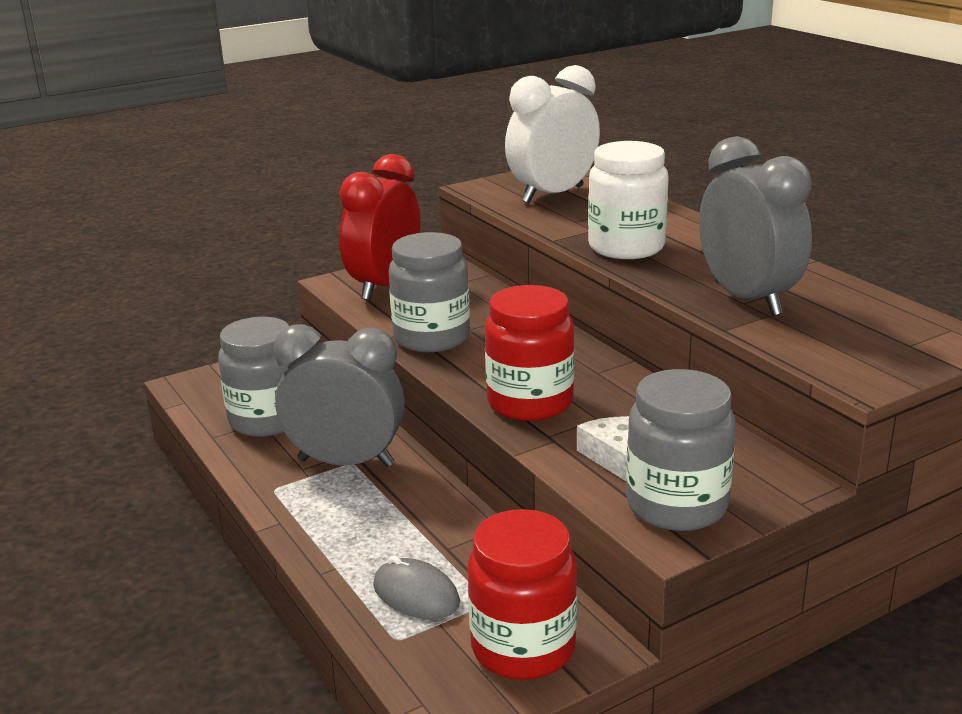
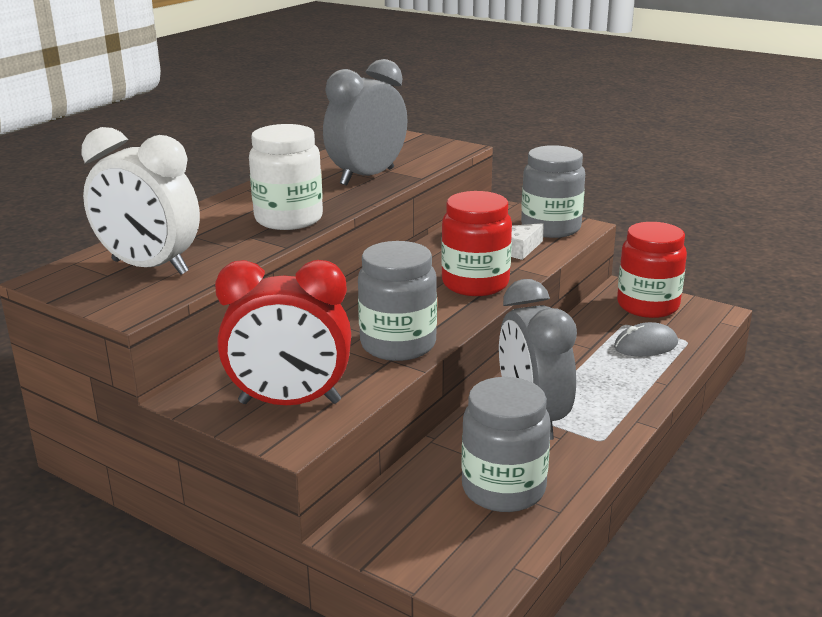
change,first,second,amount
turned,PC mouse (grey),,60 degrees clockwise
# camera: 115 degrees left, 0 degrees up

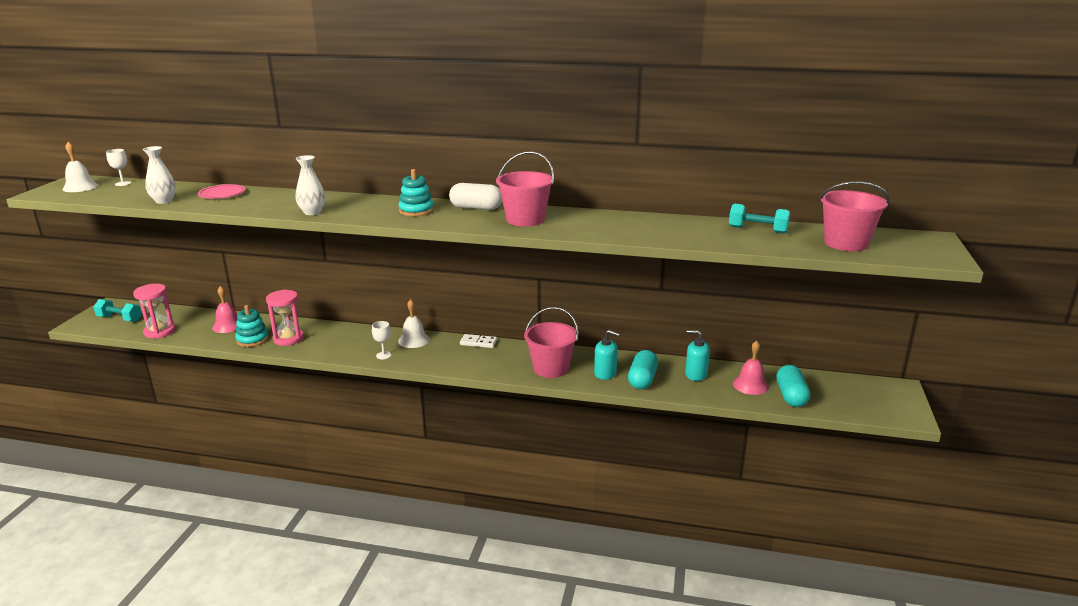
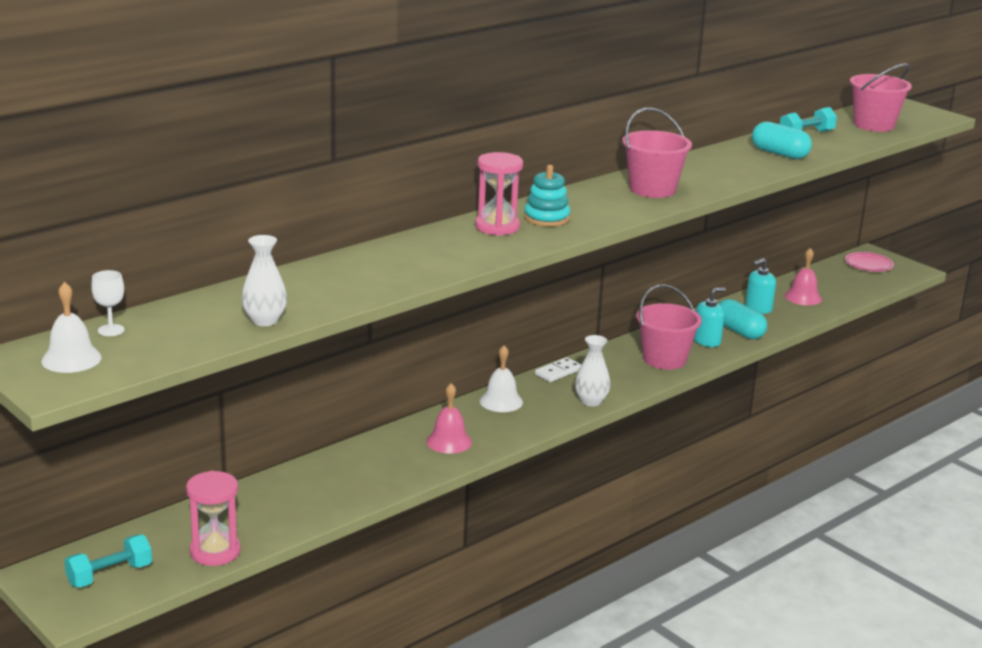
change,first,second,amount
removed,stacking toy (turquoise) (1st from left),,
removed,goblet (white) (2nd from left),,
removed,pill shape (white),,
moved,plate (rose-pink),,
moved,bell (rose-pink) (1st from left),,
moved,sandglass (rose-pink) (2nd from left),,
moved,tall vase (white) (2nd from left),,
moved,pill shape (turquoise) (2nd from left),,
# camera: 55 degrees left, 0 degrees up

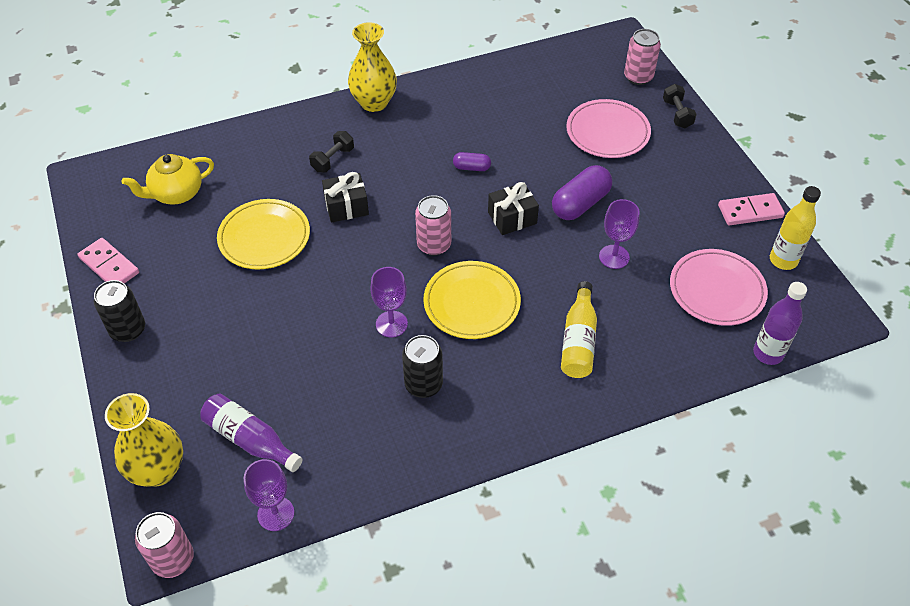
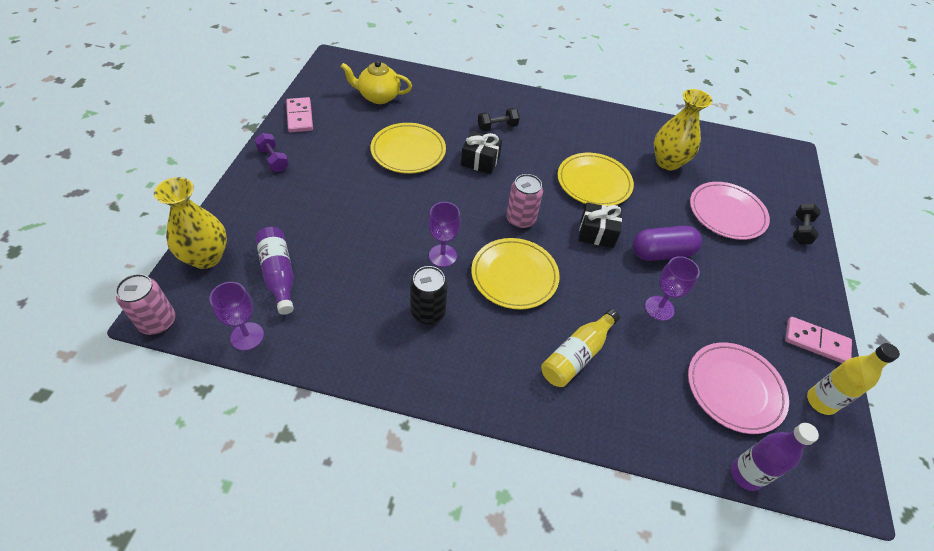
change,first,second,amount
removed,can (rose-pink) (3rd from left),,
moved,tall vase (yellow) (2nd from left),,
replaced,can (ebony) (1st from left),free weight (purple),
replaced,pill shape (purple) (1st from left),plate (yellow) (3rd from left),
# camera: 30 degrees right, 0 degrees up

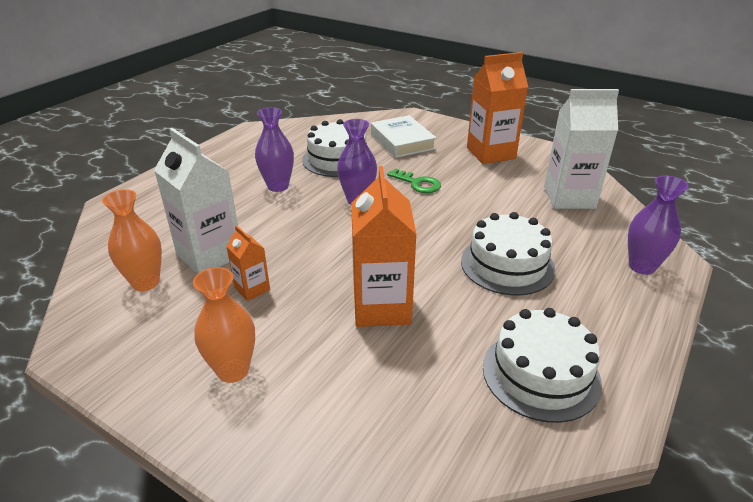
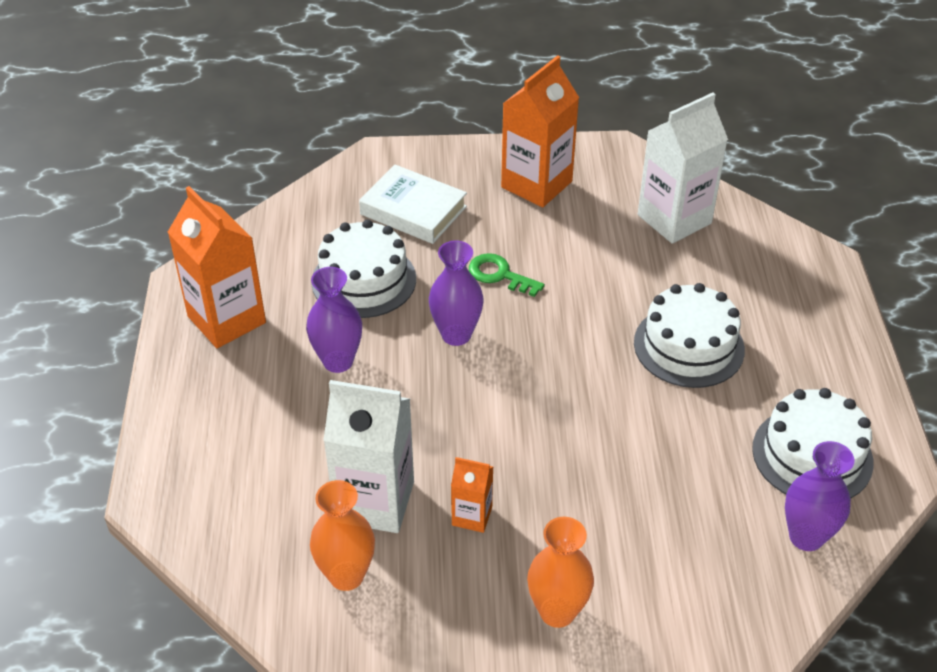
change,first,second,amount
moved,juice carton (orange) (2nd from left in the first image),juice carton (orange) (1st from left),
moved,tall vase (purple) (3rd from left),,
turned,latchkey (emerald),,150 degrees counterclockwise
# camera: 35 degrees left, 10 degrees up

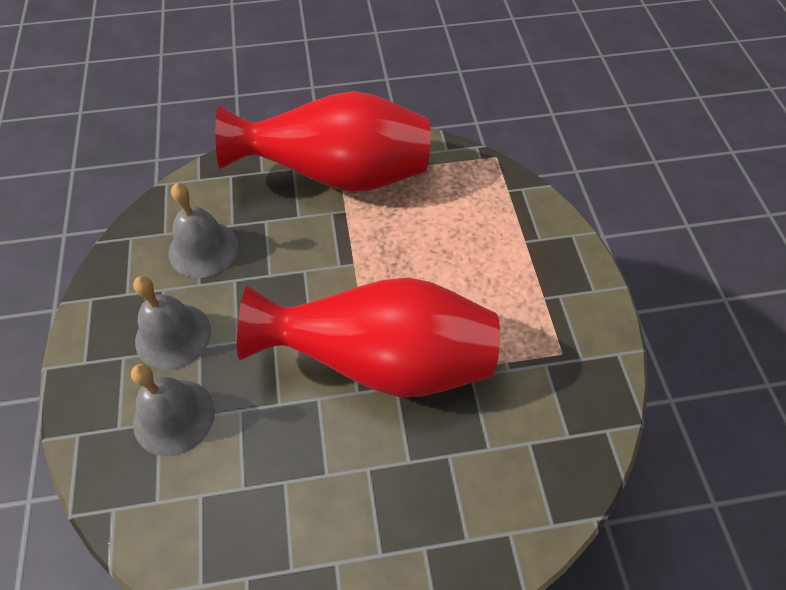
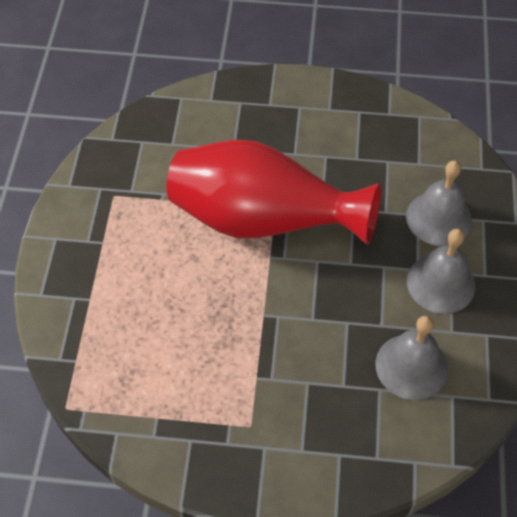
change,first,second,amount
removed,tall vase (red) (1st from left),,
# camera: 165 degrees left, 0 degrees up

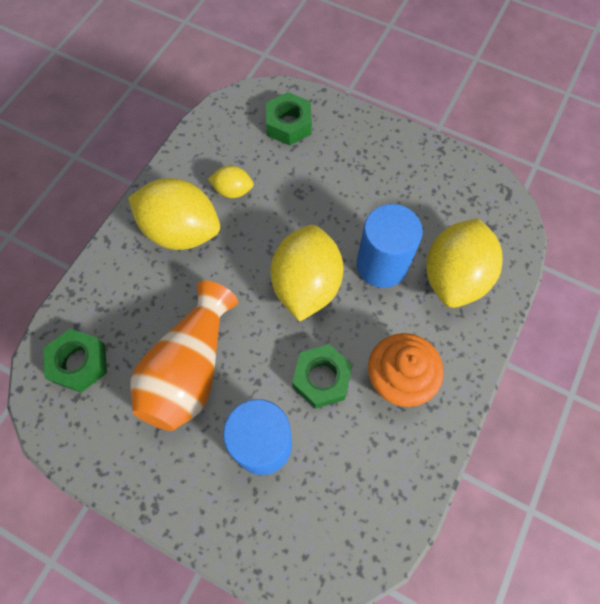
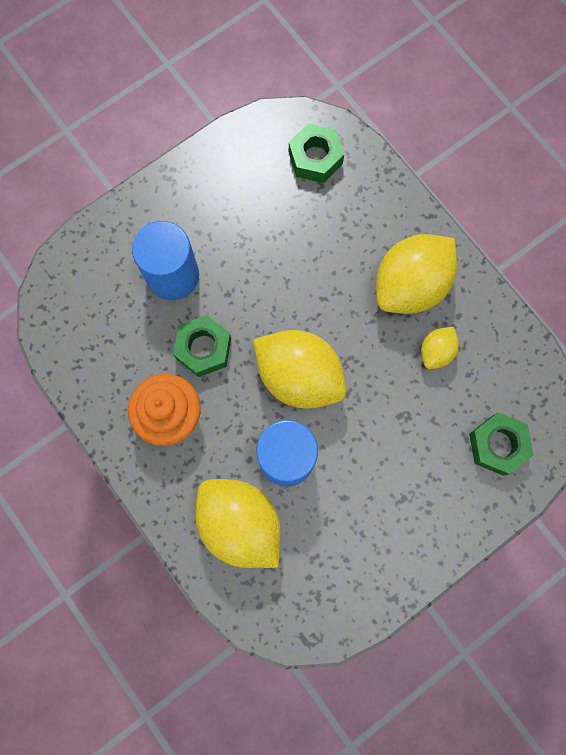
change,first,second,amount
removed,tall vase (orange),,
# camera: 115 degrees right, 10 degrees up

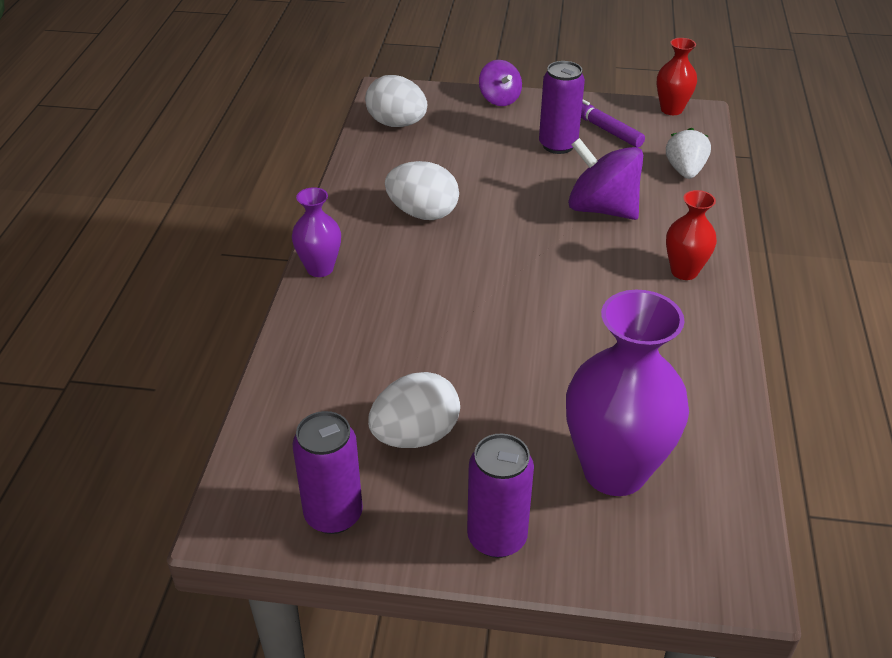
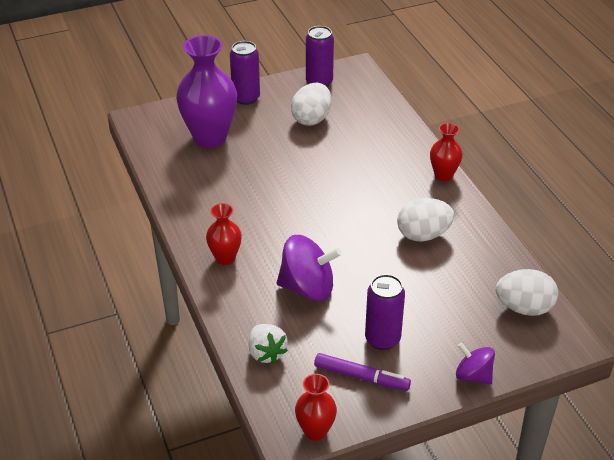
change,first,second,amount
recoloured,tall vase (purple) (1st from left),tall vase (red) (3rd from left),
# camera: 150 degrees right, 0 degrees up

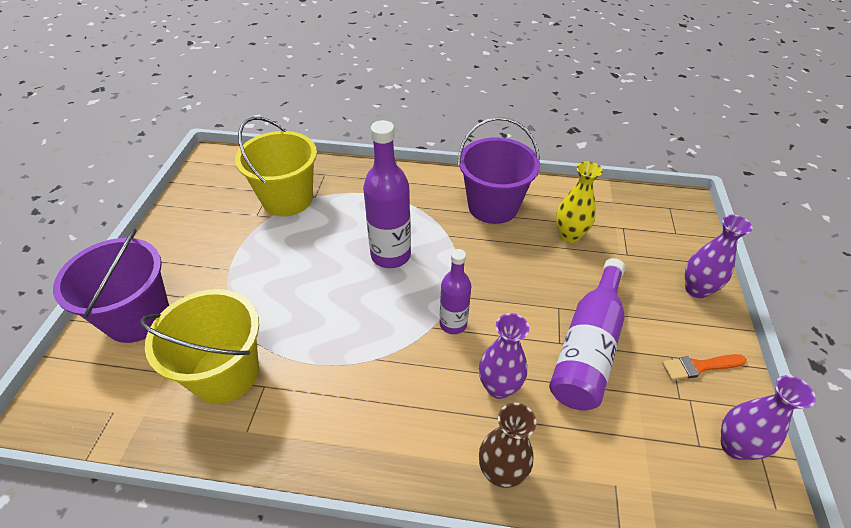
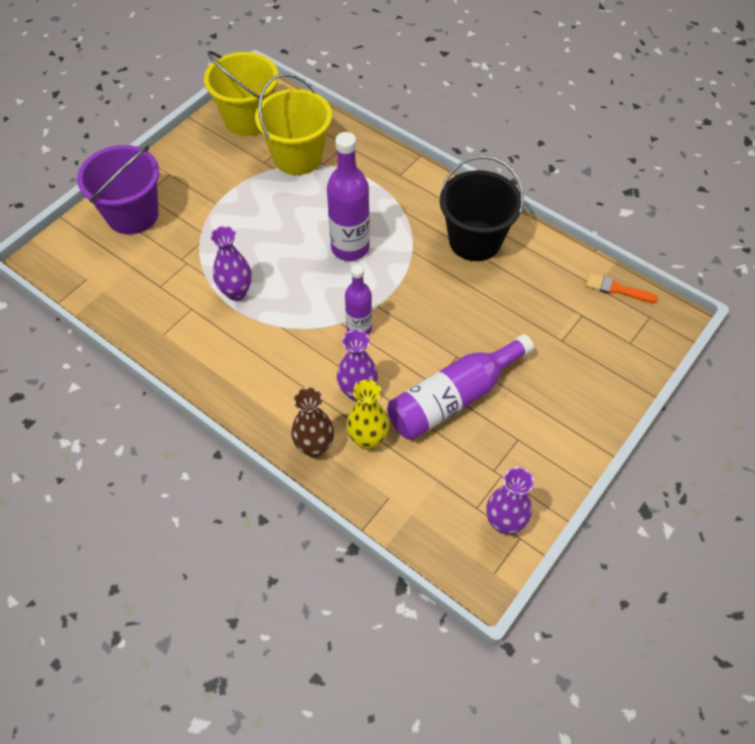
change,first,second,amount
moved,pail (yellow) (1st from left),,
moved,tall vase (yellow),,
moved,paintbrush (orange),,
moved,tall vase (purple) (2nd from left in the first image),tall vase (purple) (1st from left),
recoloured,pail (purple) (2nd from left),pail (ebony),
# camera: 30 degrees right, 10 degrees up

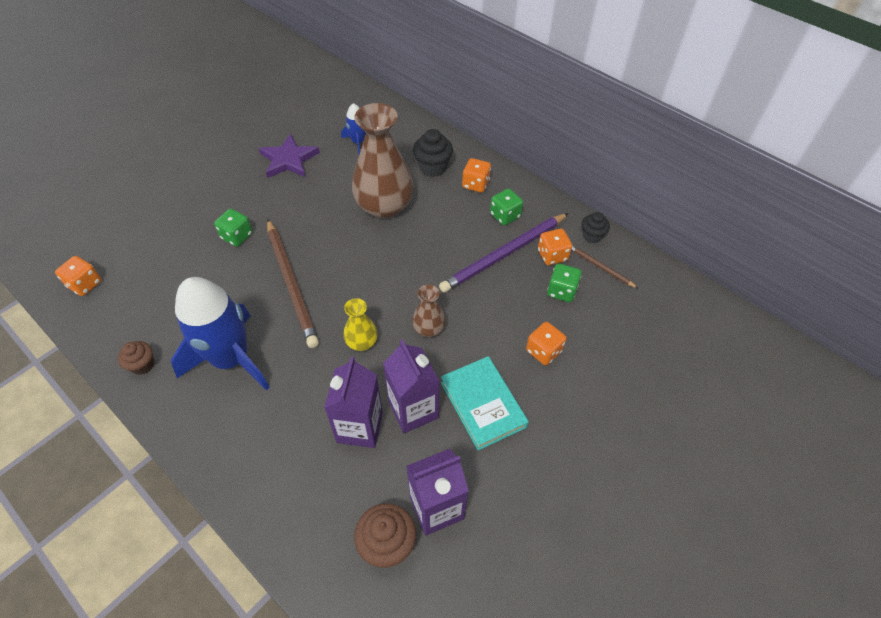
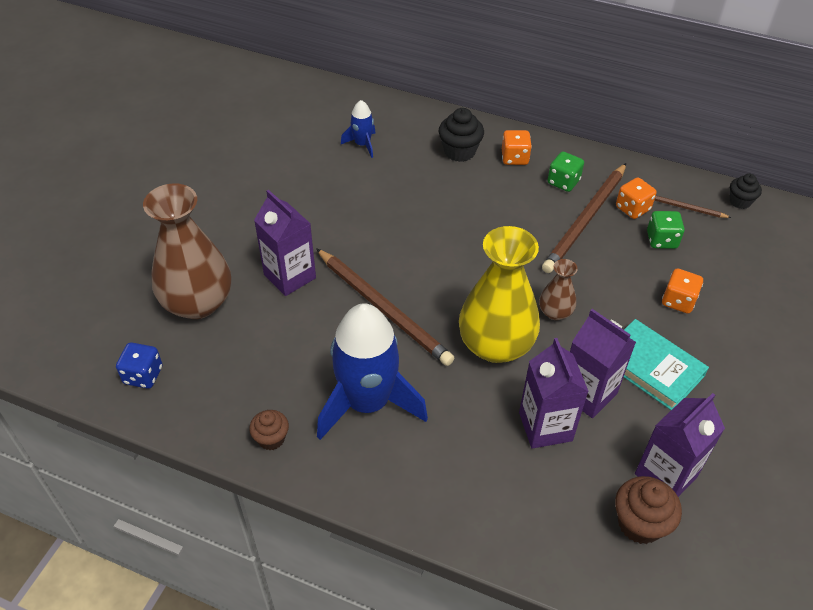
change,first,second,amount
removed,five-pointed star (purple),,
moved,tall vase (russet) (1st from left),,
moved,fairy cake (ebony) (2nd from left),,
replaced,dice (emerald) (1st from left),juice carton (purple) (1st from left),
recoloured,dice (orange) (1st from left),dice (cobalt),
recoloured,lead pencil (purple),lead pencil (russet) (2nd from left),
resized,tall vase (yellow),,x2.09
# camera: 20 degrees left, 5 degrees down

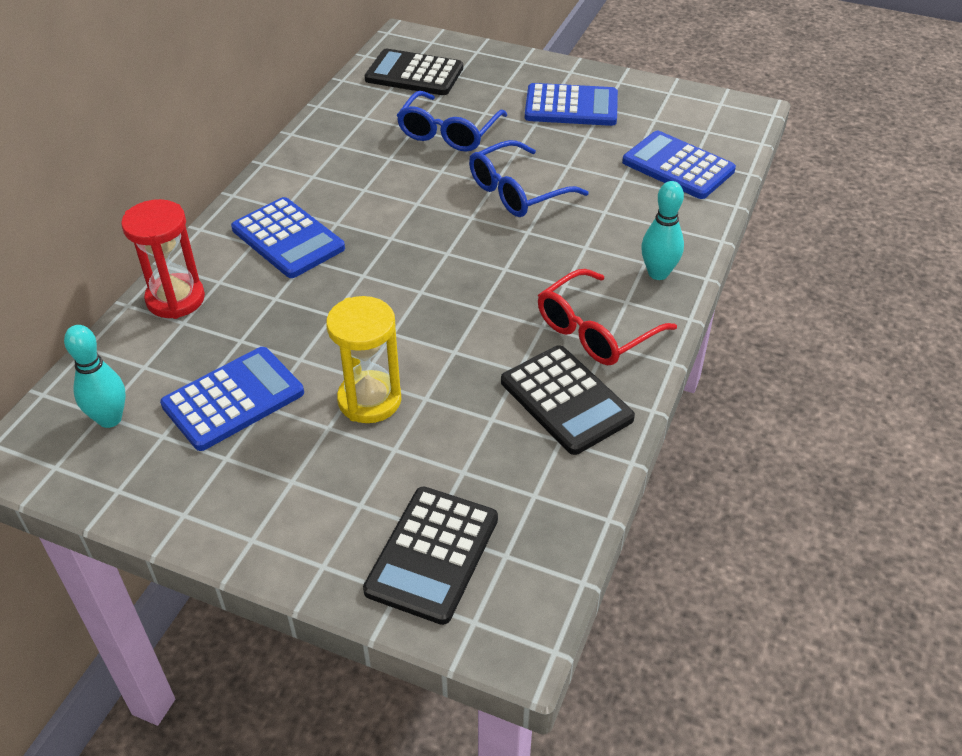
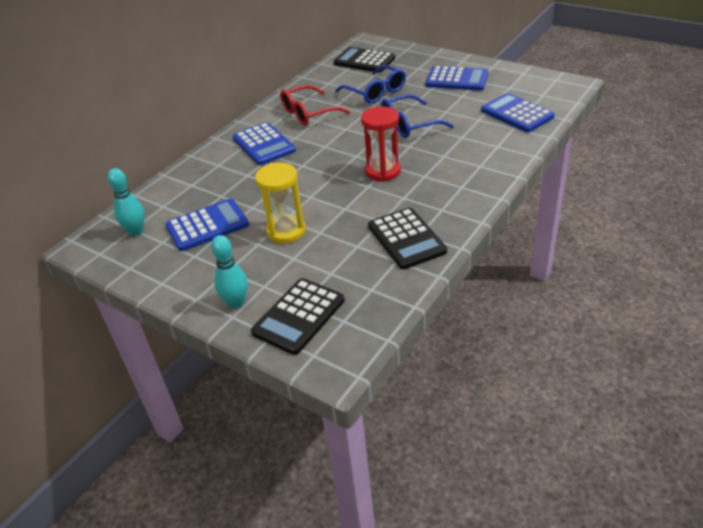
change,first,second,amount
moved,sandglass (red),,
moved,glasses (red),,
moved,bowling pin (turquoise) (2nd from left),,
turned,glasses (cobalt) (1st from left),,75 degrees counterclockwise
# camera: 15 degrees right, 5 degrees down

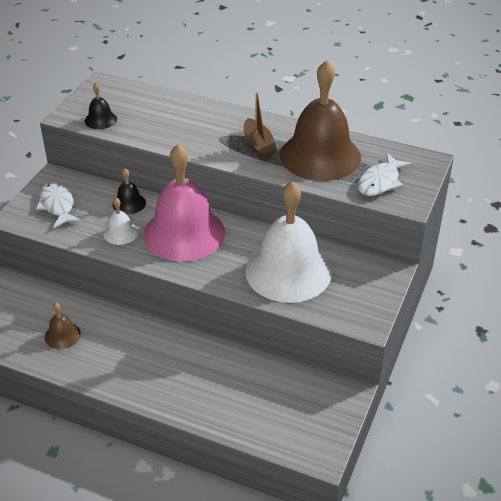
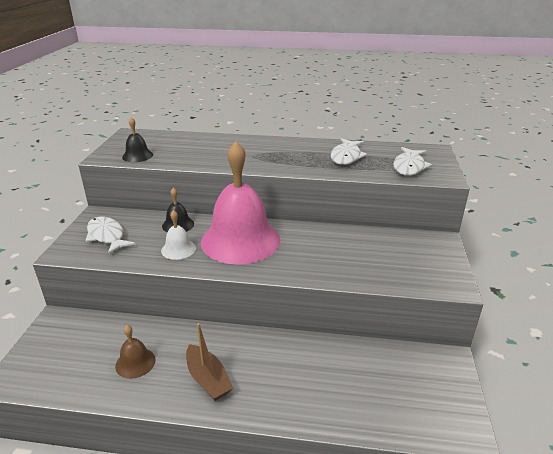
change,first,second,amount
removed,bell (white) (2nd from left),,
moved,boat (russet),,
replaced,bell (russet) (2nd from left),fish (white) (2nd from left),
# camera: 15 degrees left, 10 degrees down

